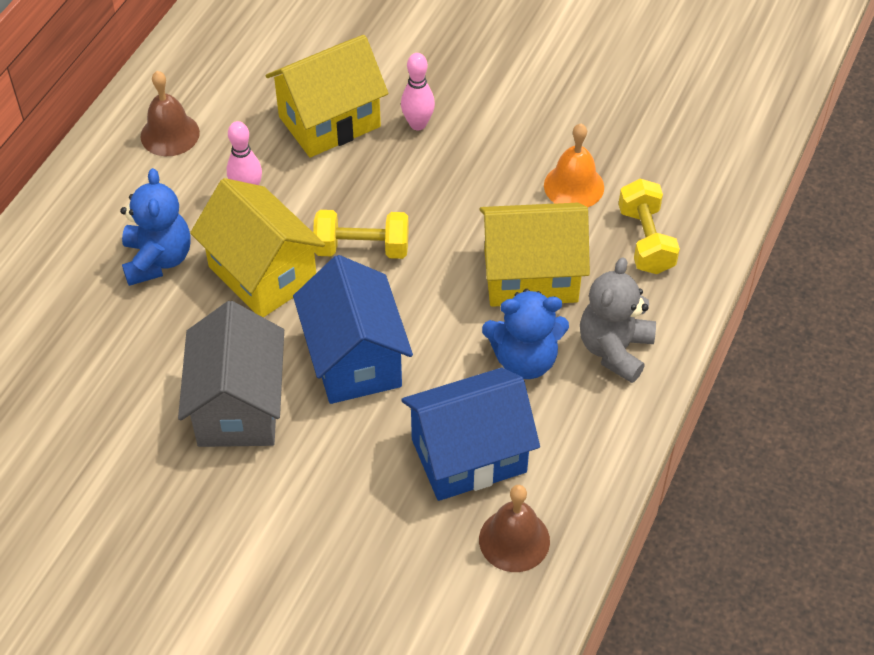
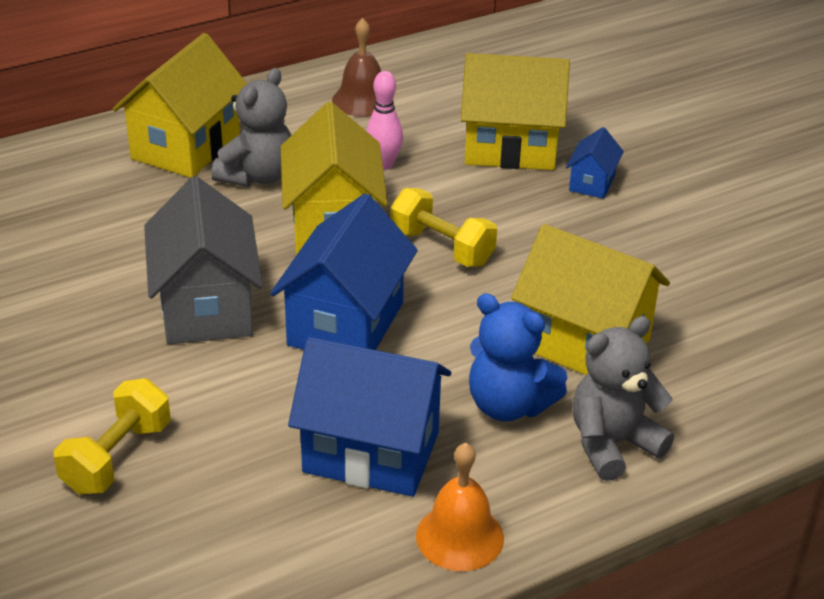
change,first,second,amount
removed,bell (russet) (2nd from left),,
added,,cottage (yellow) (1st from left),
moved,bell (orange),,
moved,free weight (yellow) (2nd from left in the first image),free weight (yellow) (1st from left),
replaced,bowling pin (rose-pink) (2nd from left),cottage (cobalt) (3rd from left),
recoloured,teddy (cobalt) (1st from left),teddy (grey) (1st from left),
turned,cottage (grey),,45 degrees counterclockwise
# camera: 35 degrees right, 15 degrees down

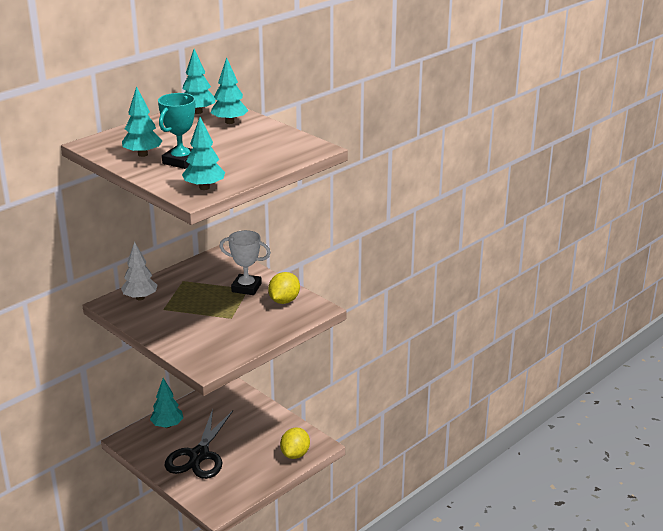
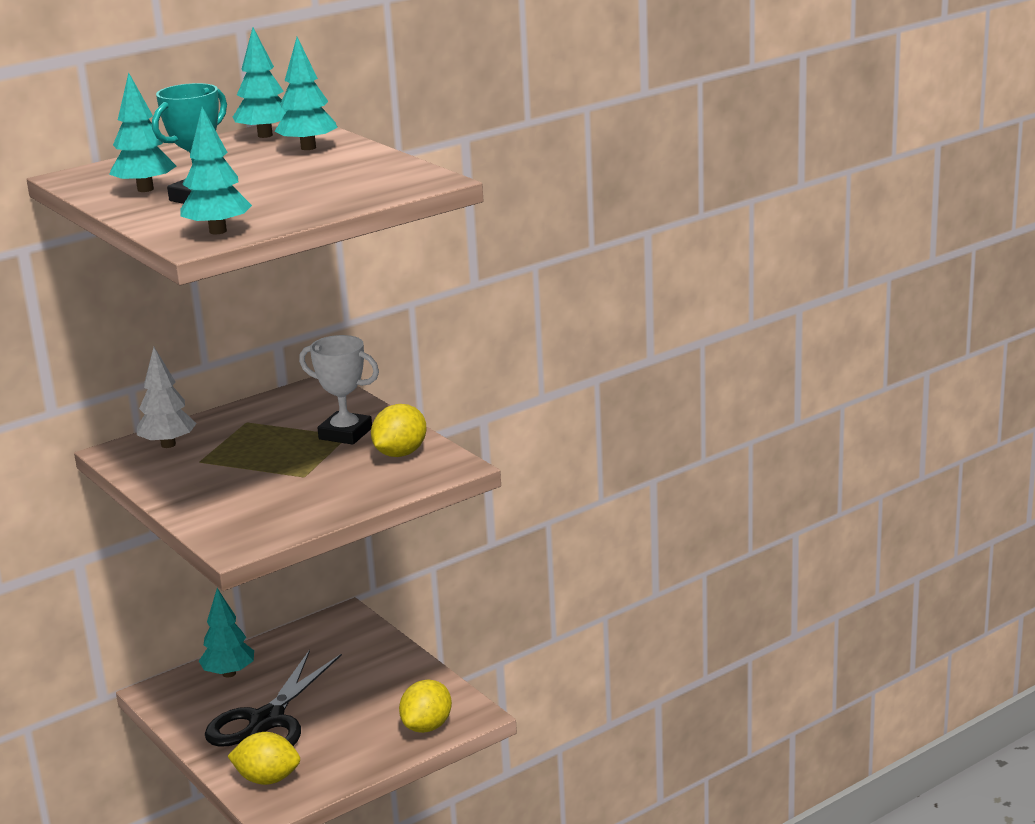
change,first,second,amount
added,,toy lemon (yellow) (1st from left),
# camera: 10 degrees right, 5 degrees down

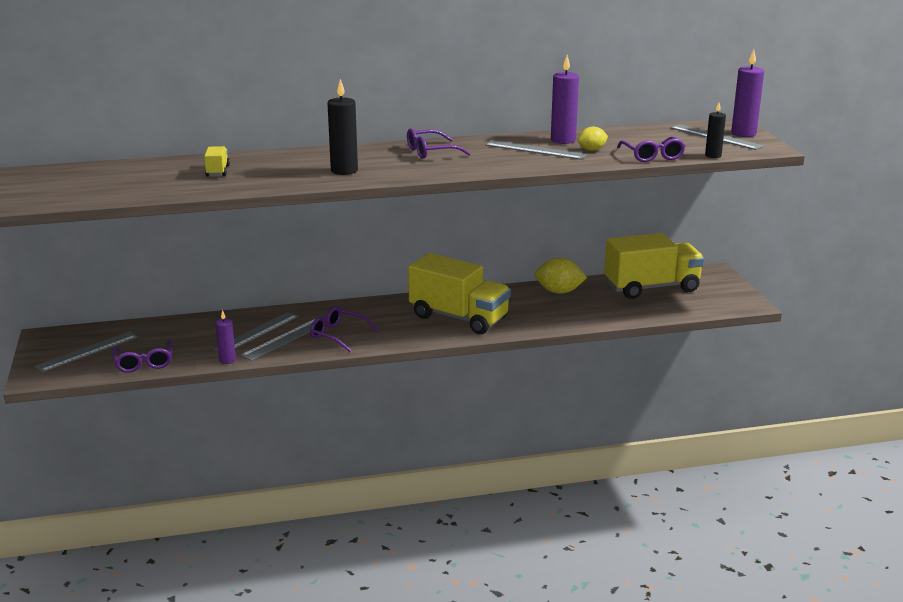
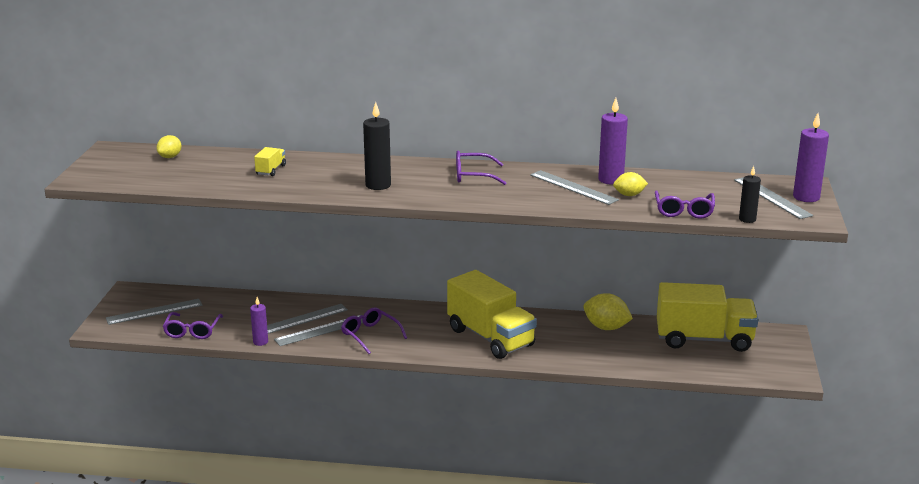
change,first,second,amount
added,,toy lemon (yellow) (1st from left),
# camera: 20 degrees right, 0 degrees up

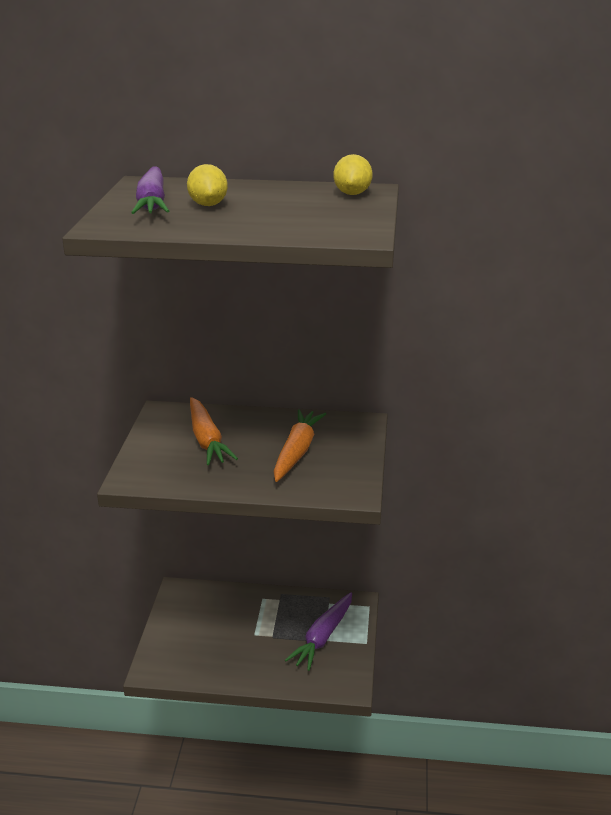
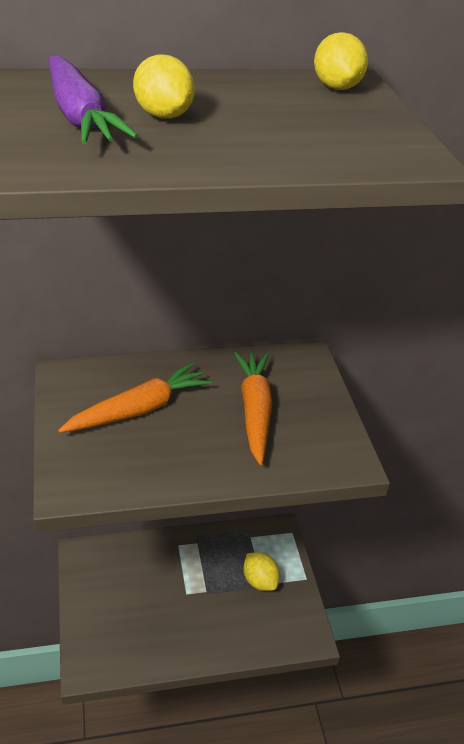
change,first,second,amount
replaced,root vegetable (purple) (2nd from left),toy lemon (yellow) (2nd from left),
turned,root vegetable (orange) (1st from left),,90 degrees counterclockwise
# camera: 20 degrees left, 10 degrees up

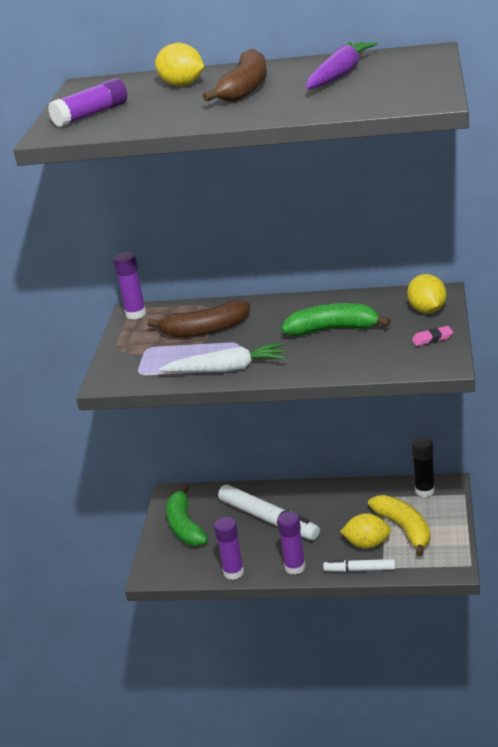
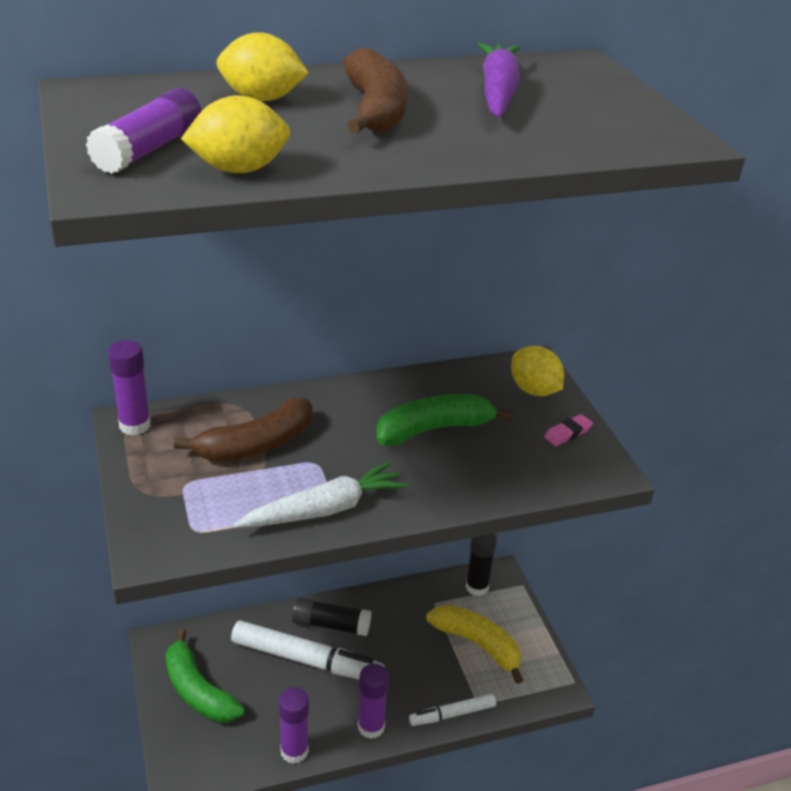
change,first,second,amount
added,,glue stick (ebony) (1st from left),
moved,toy lemon (yellow) (2nd from left in the first image),toy lemon (yellow) (1st from left),
# camera: 30 degrees left, 5 degrees up

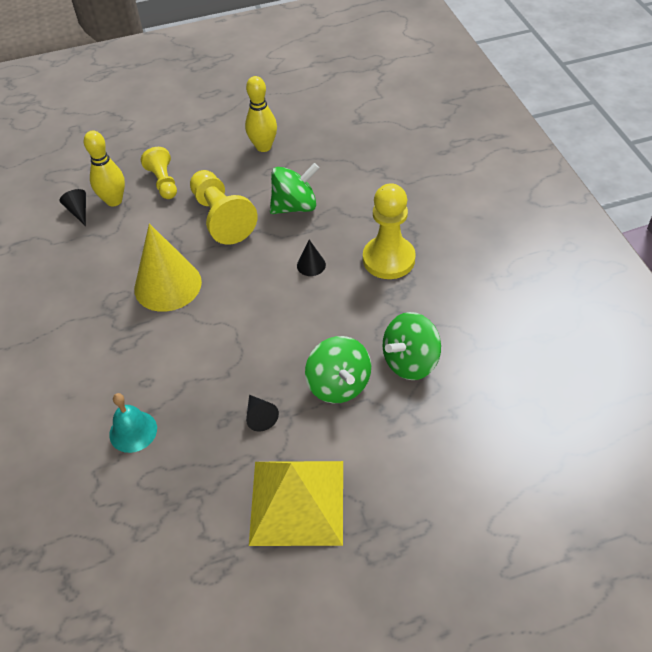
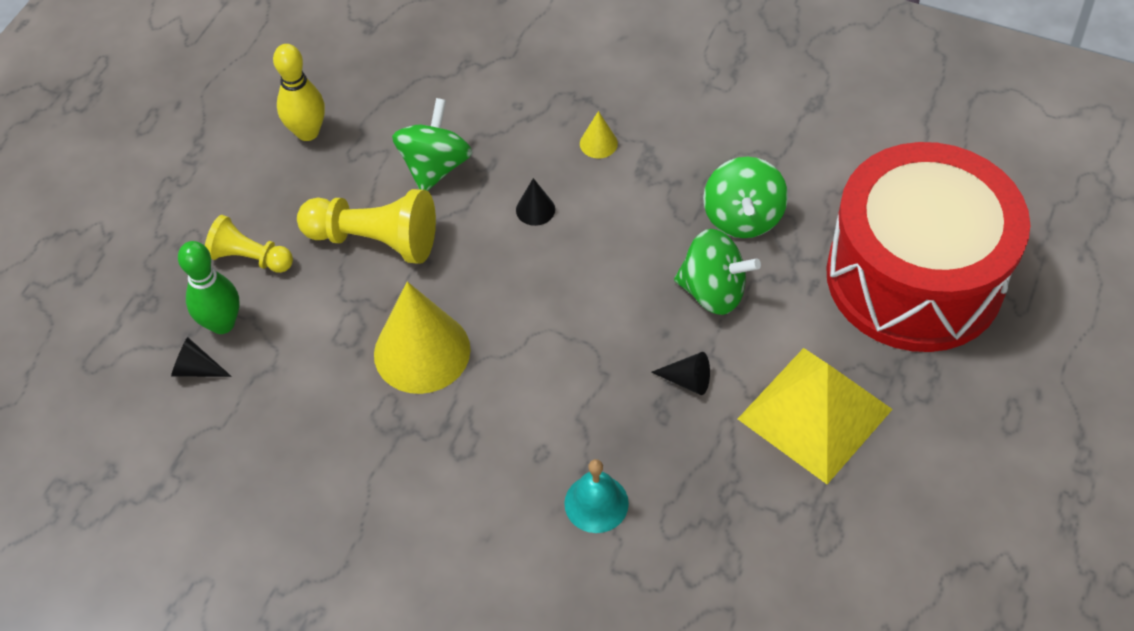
change,first,second,amount
added,,toy drum (red),
replaced,pawn (yellow) (3rd from left),cone (yellow) (2nd from left),
recoloured,bowling pin (yellow) (1st from left),bowling pin (emerald),
# camera: 50 degrees left, 5 degrees up

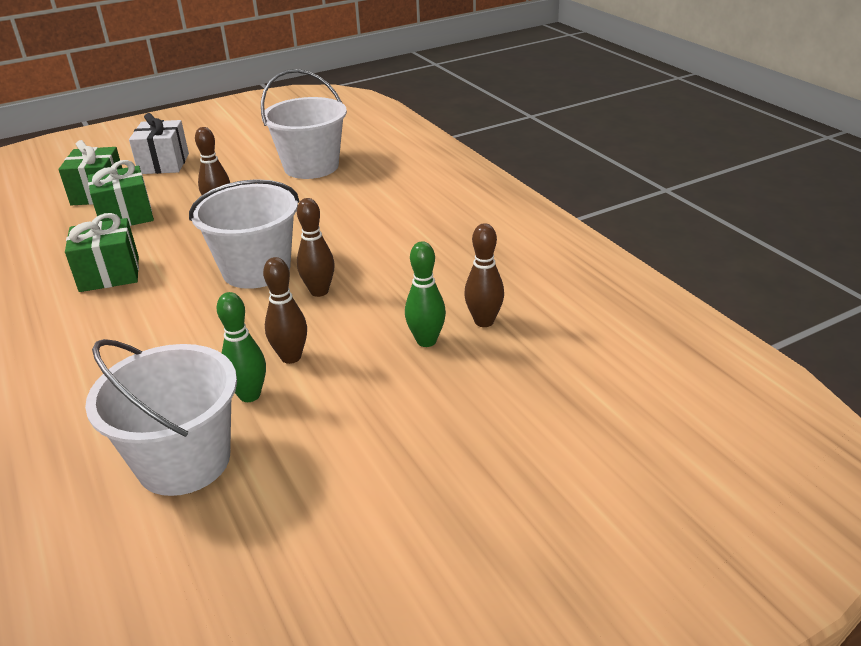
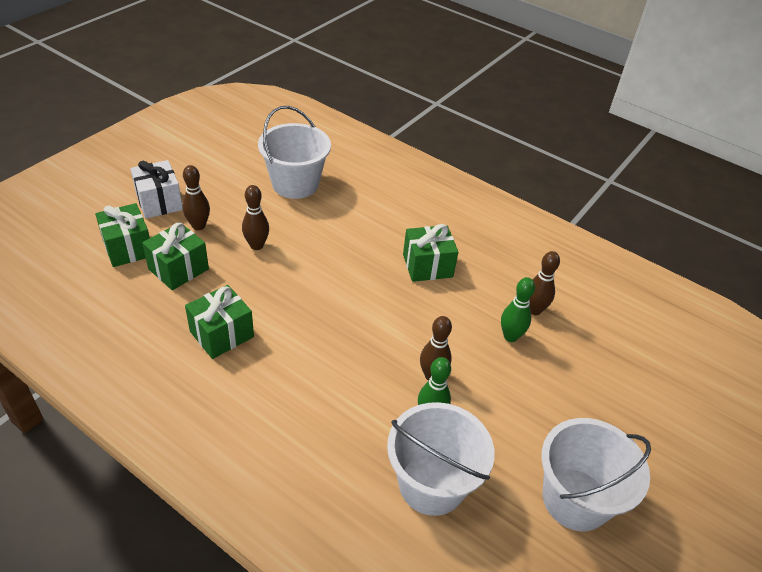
change,first,second,amount
added,,present (emerald) (4th from left),
moved,pail (white) (2nd from left in the first image),pail (white) (3rd from left),
moved,bowling pin (russet) (3rd from left in the first image),bowling pin (russet) (1st from left),
# camera: 30 degrees left, 10 degrees up

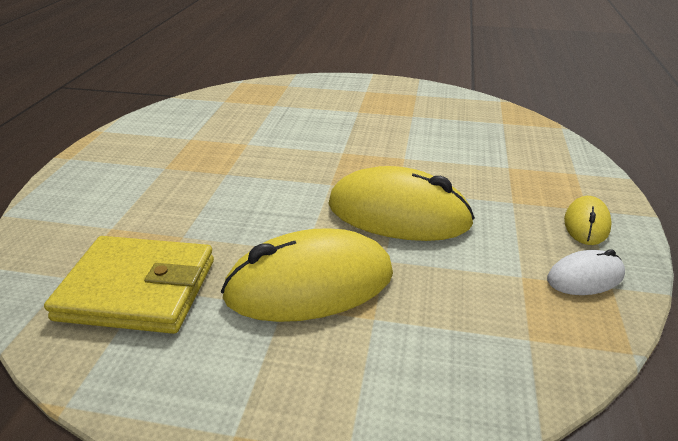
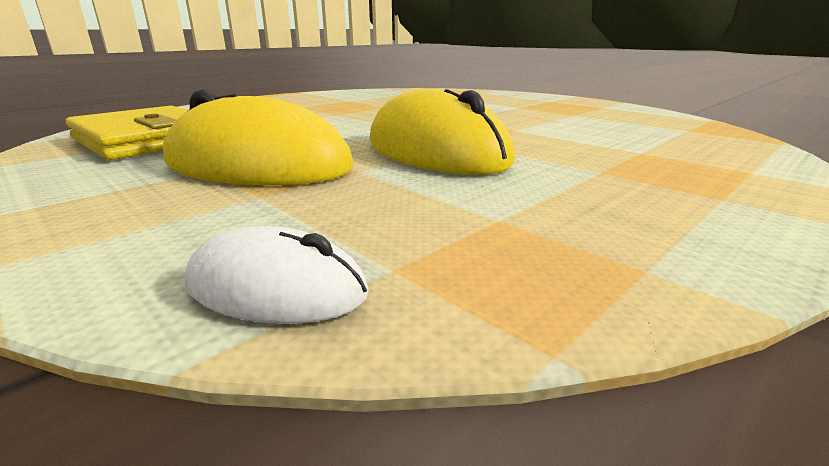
change,first,second,amount
removed,PC mouse (yellow) (3rd from left),,
moved,PC mouse (white),,
# camera: 35 degrees right, 10 degrees down

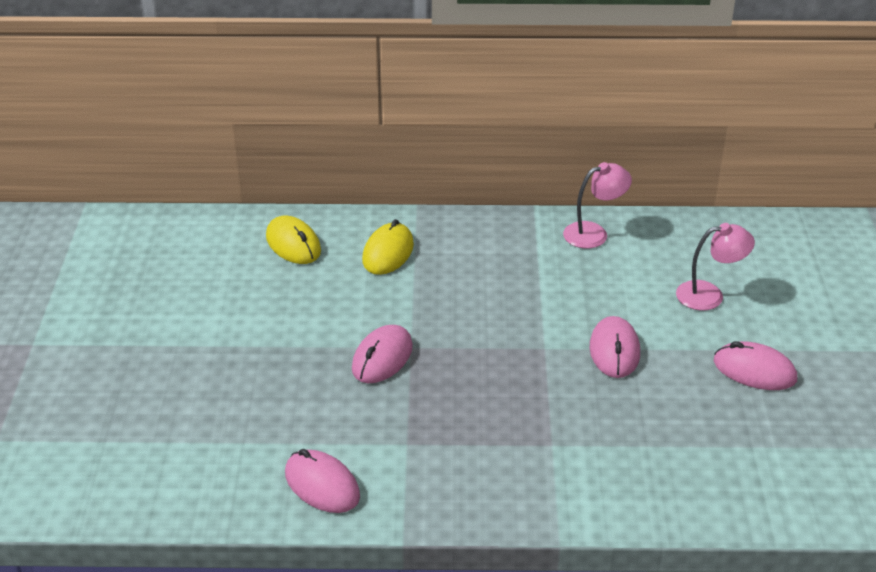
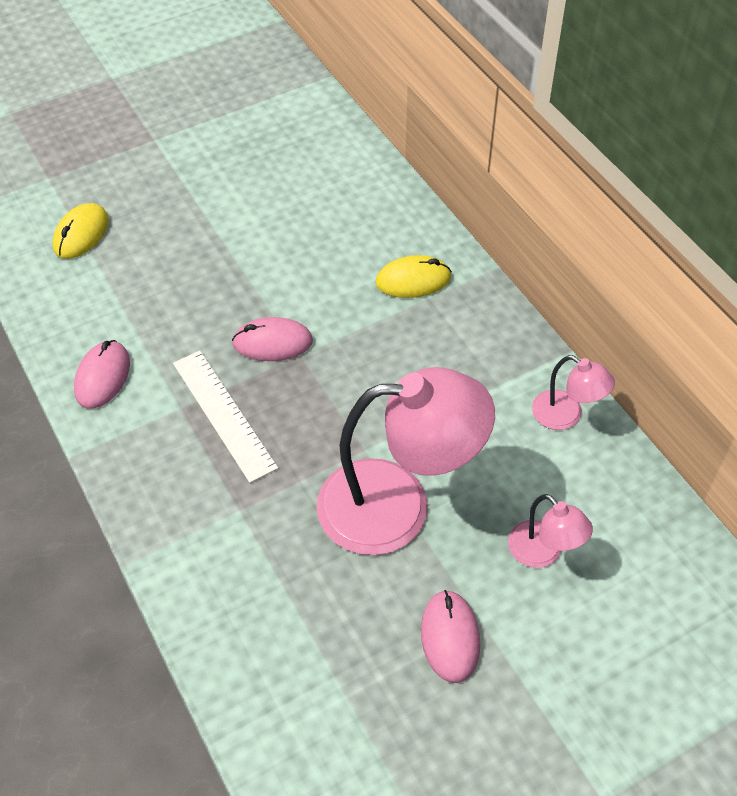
change,first,second,amount
added,,straightedge (white),
moved,PC mouse (yellow) (1st from left),,
replaced,PC mouse (rose-pink) (3rd from left),lamp (rose-pink) (1st from left),
# camera: 60 degrees right, 15 degrees up

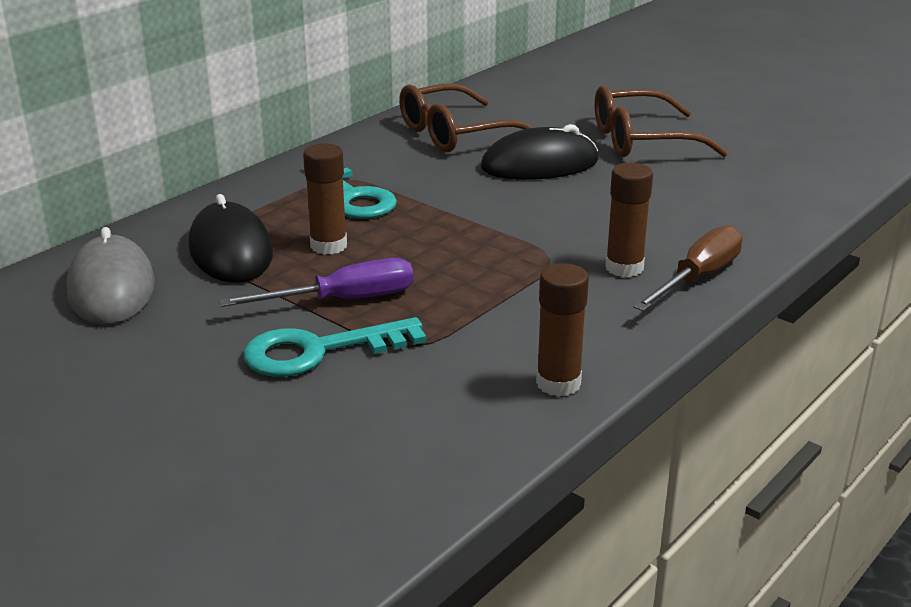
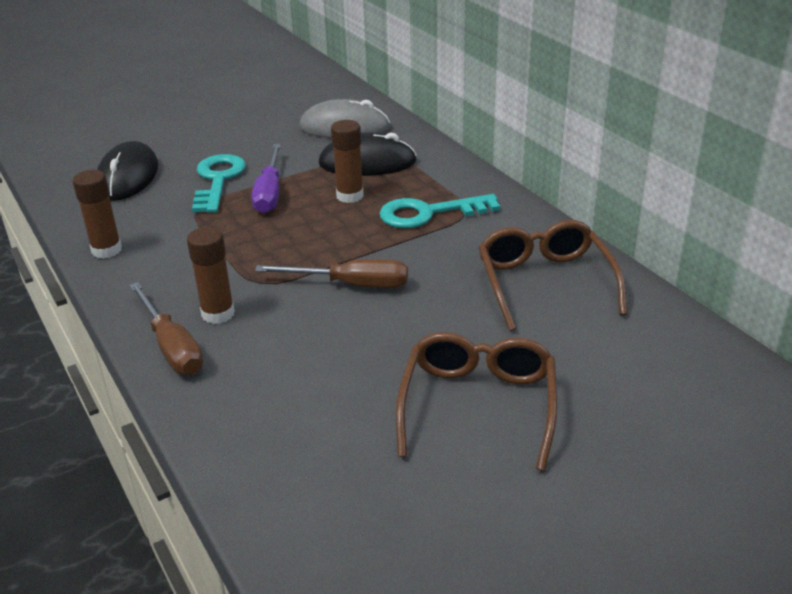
change,first,second,amount
added,,flat screwdriver (russet) (2nd from left),
moved,PC mouse (ebony) (2nd from left in the first image),PC mouse (ebony) (1st from left),
# camera: 110 degrees right, 5 degrees up

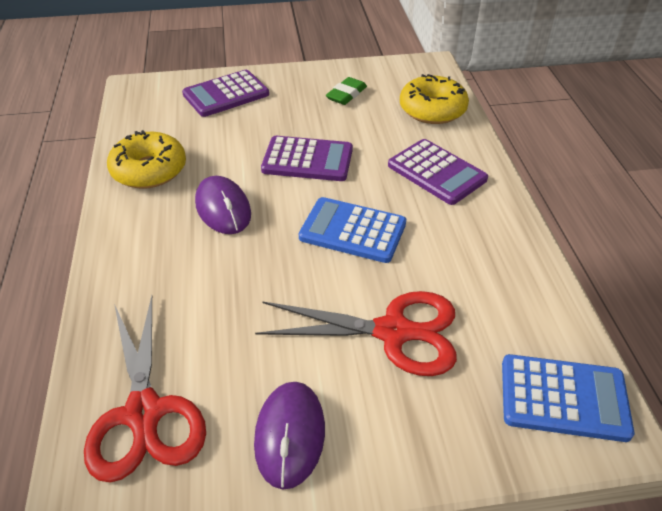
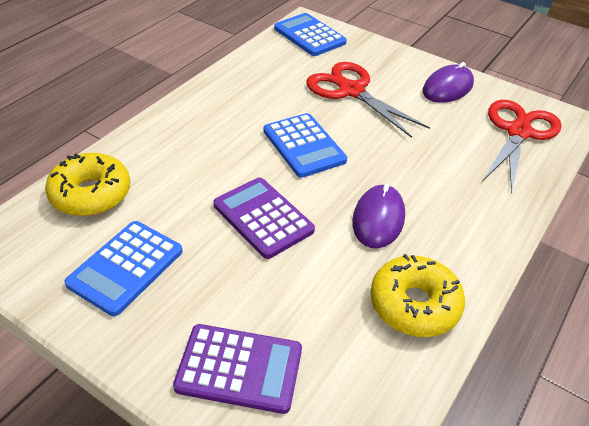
change,first,second,amount
removed,pocket calculator (purple) (3rd from left),,
replaced,eraser (emerald),pocket calculator (cobalt) (1st from left),
# camera: 140 degrees left, 0 degrees up

